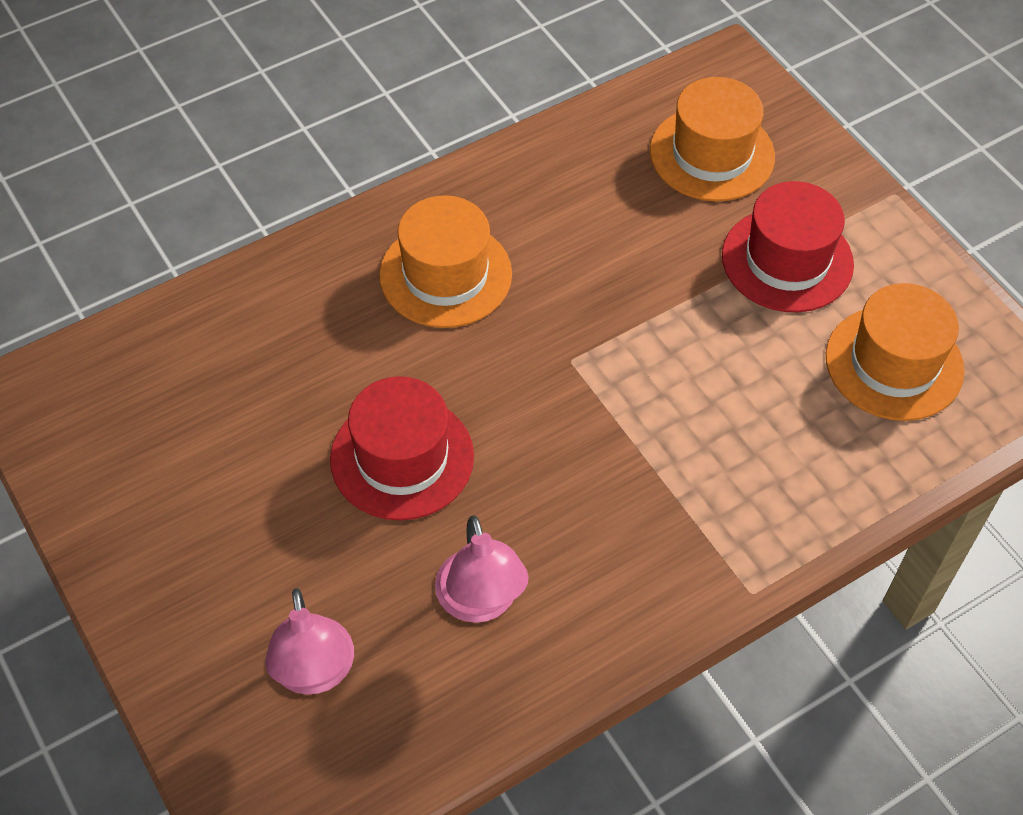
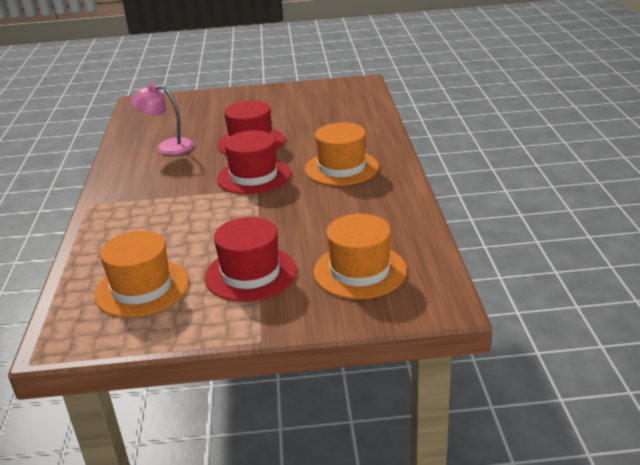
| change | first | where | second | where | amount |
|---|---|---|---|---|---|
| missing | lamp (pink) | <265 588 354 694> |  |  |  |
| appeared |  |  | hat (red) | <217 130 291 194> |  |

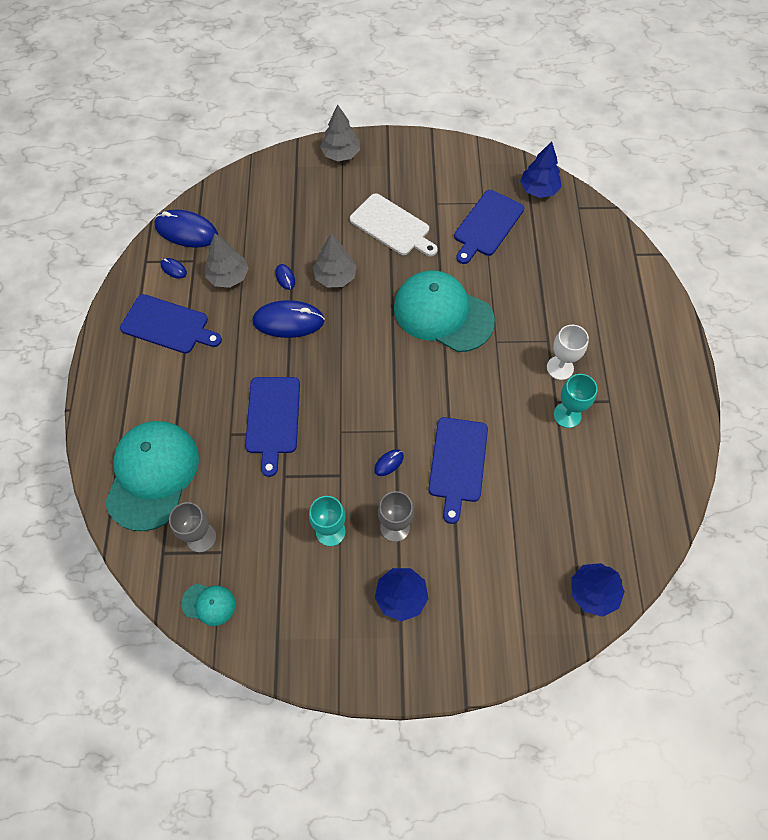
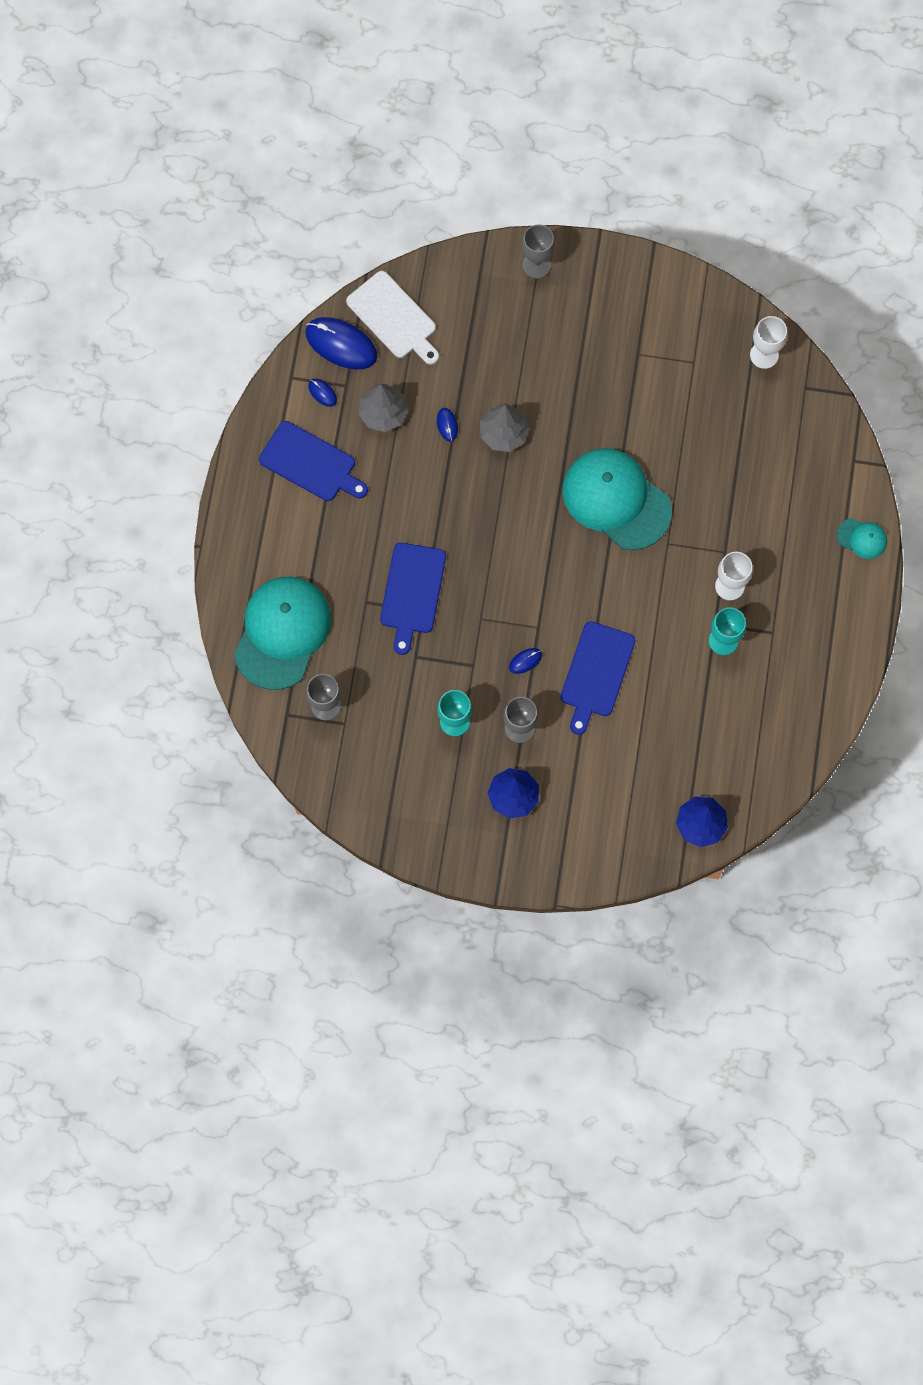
| change | first | where | second | where | amount |
|---|---|---|---|---|---|
| exchanged | tree (grey) | <320 104 360 161> | goblet (grey) | <521 224 555 278> |  |
| exchanged | tree (blue) | <520 142 561 198> | goblet (white) | <750 316 787 369> |  |
| missing | cutting board (blue) | <454 190 524 264> |  |  |  |
| relocated | cutting board (white) | <350 193 438 256> |  | <346 271 439 365> |  |
| missing | mouse (blue) | <253 300 325 338> |  |  |  |
| relocated | cap (turquoise) | <181 584 236 626> |  | <837 518 887 559> |  |

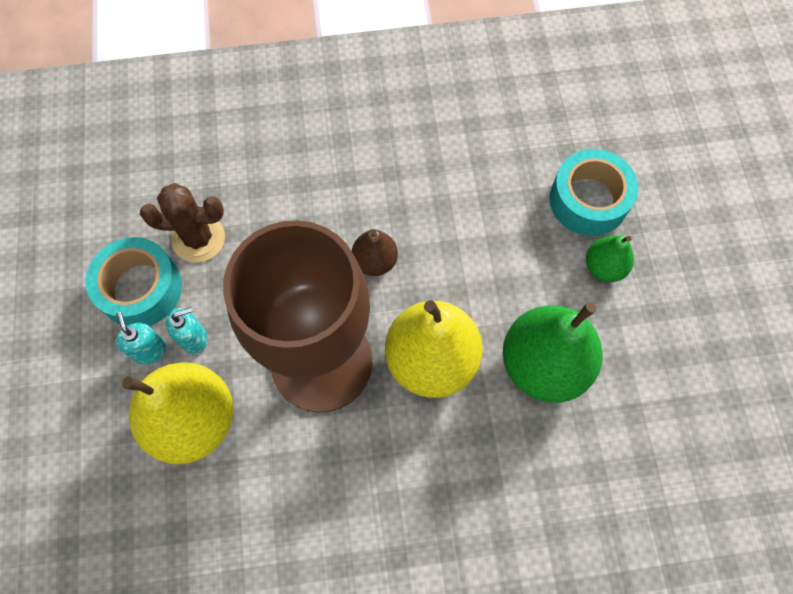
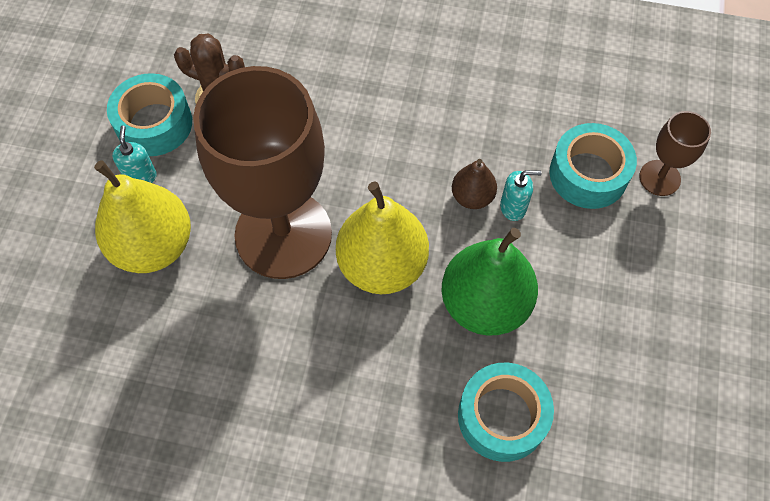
| change | first | where | second | where | amount |
|---|---|---|---|---|---|
| relocated | pear (brown) | <352 229 398 276> |  | <452 159 497 209> |  |
| missing | pear (green) | <586 235 634 282> |  |  |  |
| relocated | soap dispenser (turquoise) | <166 307 208 354> |  | <500 170 542 221> |  |
| appeared |  |  | goblet (brown) | <639 111 711 196> |  |
| appeared |  |  | tape (turquoise) | <458 363 554 462> |  |

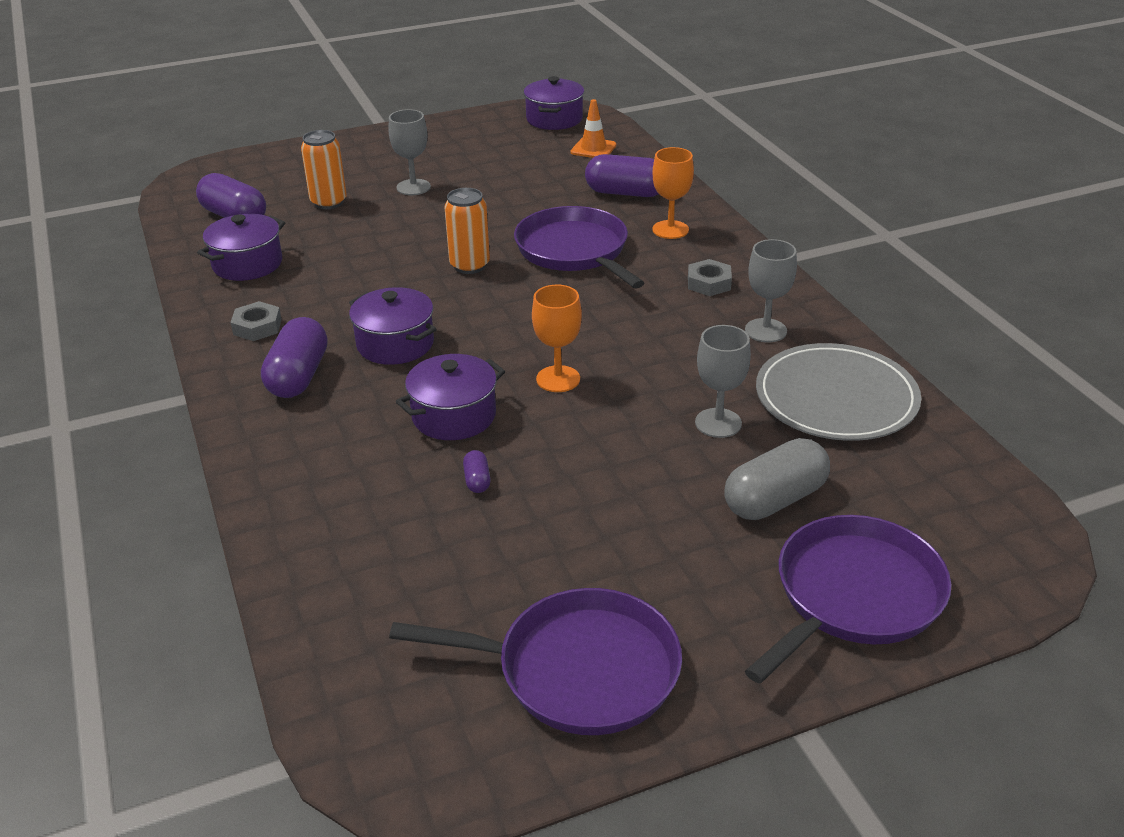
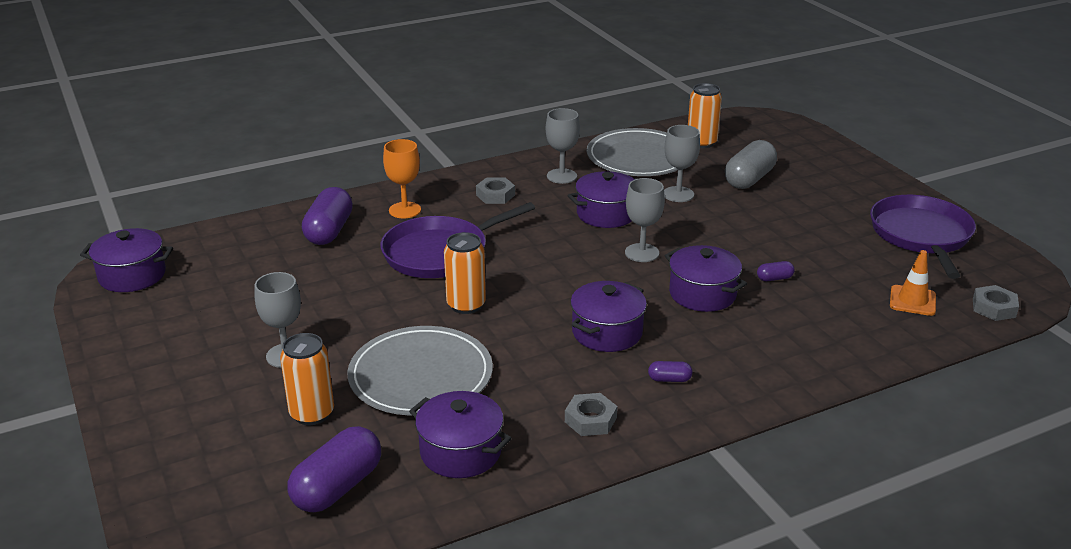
| change | first | where | second | where | amount |
|---|---|---|---|---|---|
| relocated | traffic cone (orange) | <571 99 617 158> |  | <890 250 936 316> |  |
| colour | goblet (orange) | <532 285 582 392> | goblet (grey) | <625 178 665 262> |  |
| size | capsule (purple) | <261 317 327 398> |  | <648 361 692 382> | x0.45 |
| spun | capsule (grey) | <724 438 830 520> |  | <725 140 777 189> | 75 degrees clockwise |
| missing | pan (purple) | <745 515 951 683> |  |  |  |
| appeared |  |  | can (orange) | <688 83 722 148> |  |
| appeared |  |  | pot (purple) | <568 171 637 228> |  |
| appeared |  |  | nut (grey) | <973 285 1019 321> |  |
| appeared |  |  | plate (grey) | <347 326 493 416> |  |

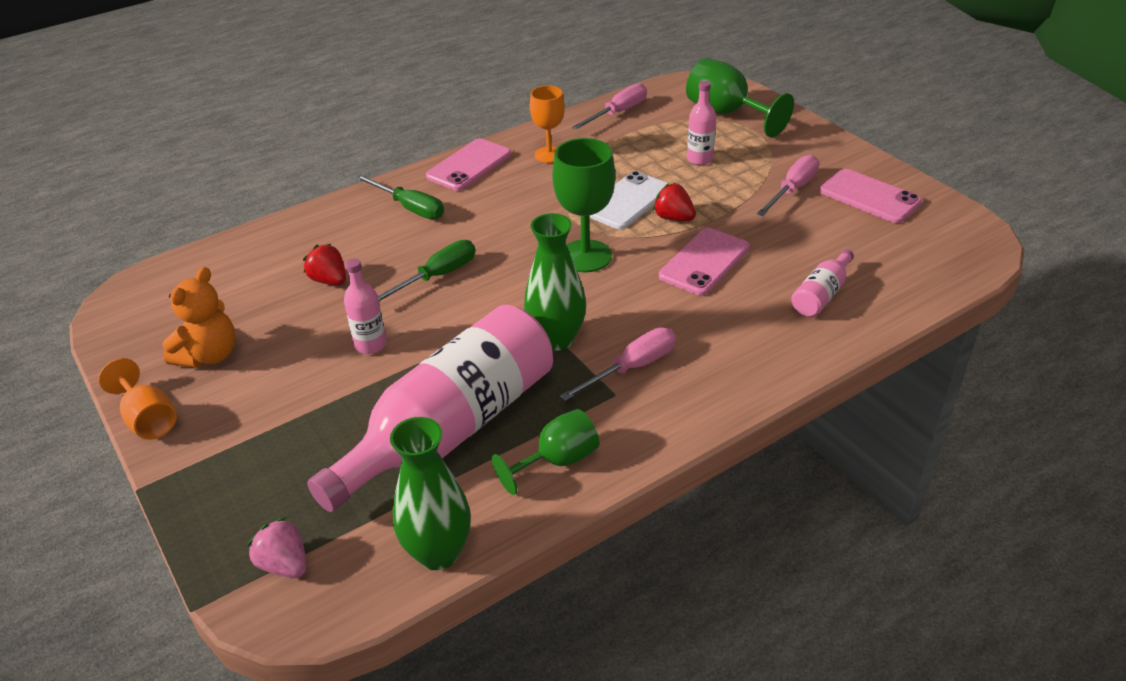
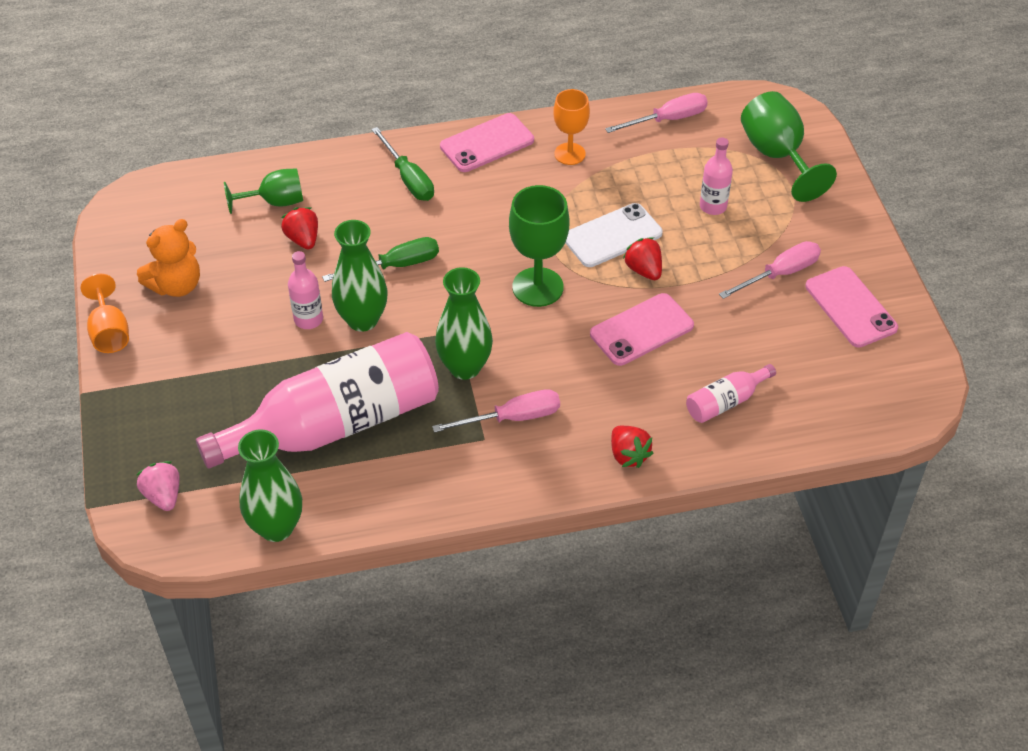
| change | first | where | second | where | amount |
|---|---|---|---|---|---|
| relocated | goblet (green) | <492 409 600 495> |  | <224 168 303 214> |  |
| appeared |  |  | vase (green) | <332 220 388 332> |  |
| appeared |  |  | strawberry (red) | <611 426 653 468> |  |

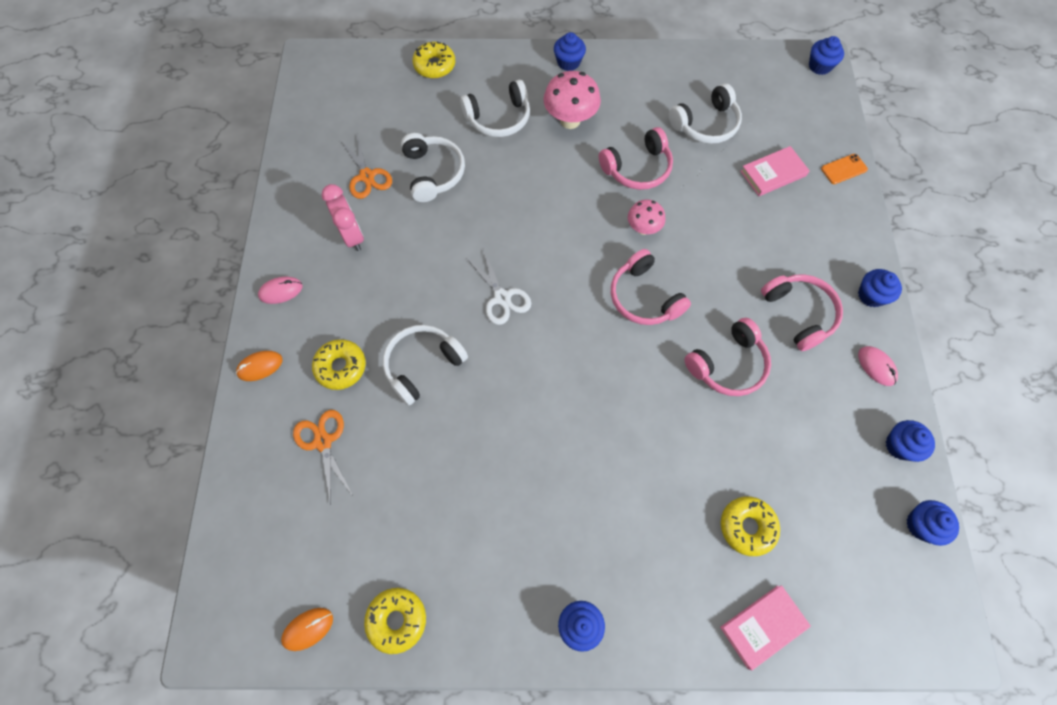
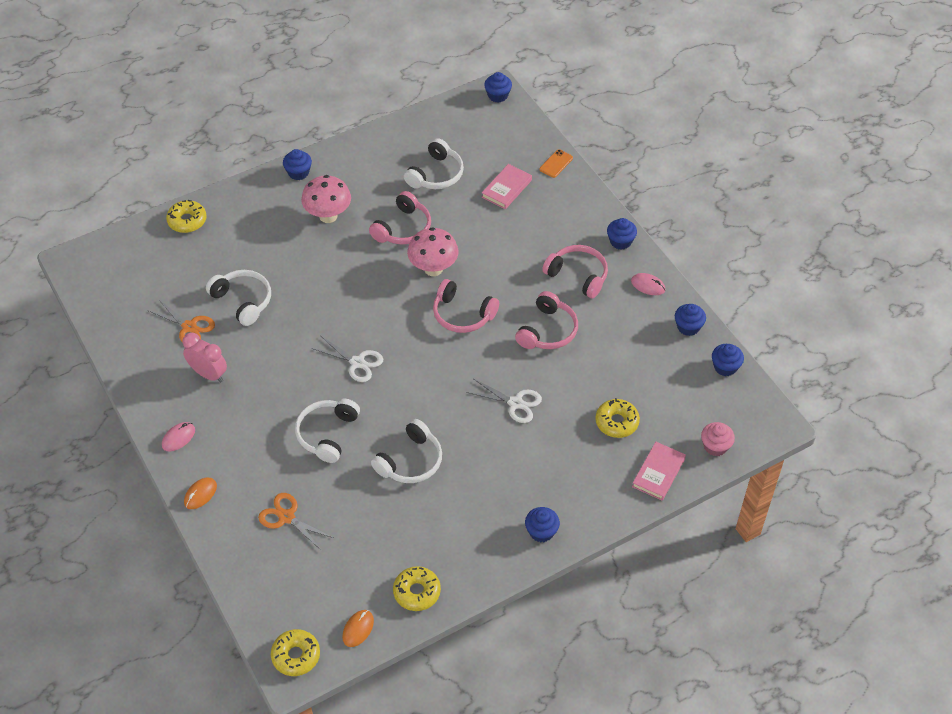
| change | first | where | second | where | amount |
|---|---|---|---|---|---|
| relocated | headphones (white) | <460 80 530 137> |  | <371 419 442 483> |  |
| size | mushroom (pink) | <628 199 665 235> |  | <407 227 459 276> | x1.61 |
| relocated | donut (yellow) | <312 339 366 390> |  | <271 629 320 676> |  |
| appeared |  |  | scissors (white) | <466 379 542 423> |  |
| appeared |  |  | cupcake (pink) | <701 422 735 456> |  |

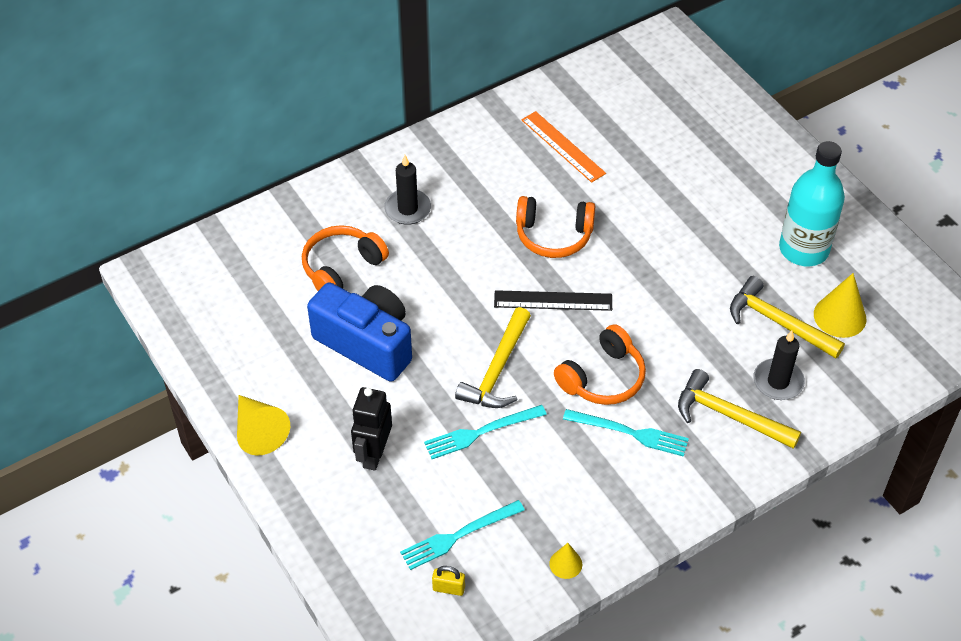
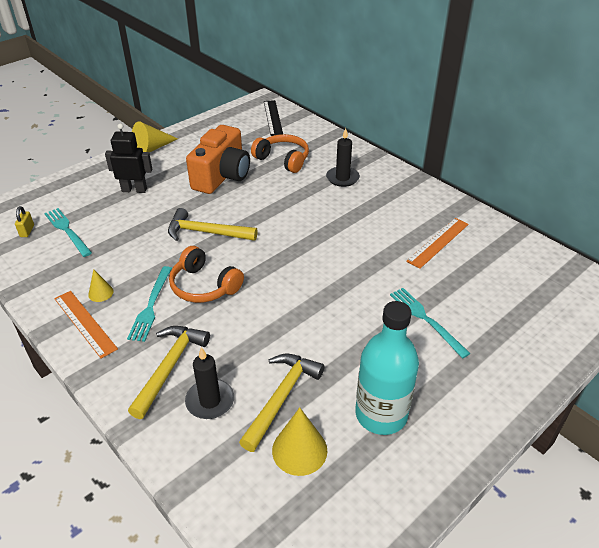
| change | first | where | second | where | amount |
|---|---|---|---|---|---|
| missing | headphones (orange) | <516 196 595 258> |  |  |  |
| colour | camera (blue) | <307 282 412 382> | camera (orange) | <186 125 250 194> |  |
| relocated | ruler (black) | <494 290 612 311> |  | <264 100 283 136> |  |
| relocated | fork (turquoise) | <424 405 547 459> |  | <390 288 471 359> |  |
| relocated | cone (yellow) | <549 543 582 579> |  | <88 269 114 302> |  |
| appeared |  |  | ruler (orange) | <54 291 118 358> |  |

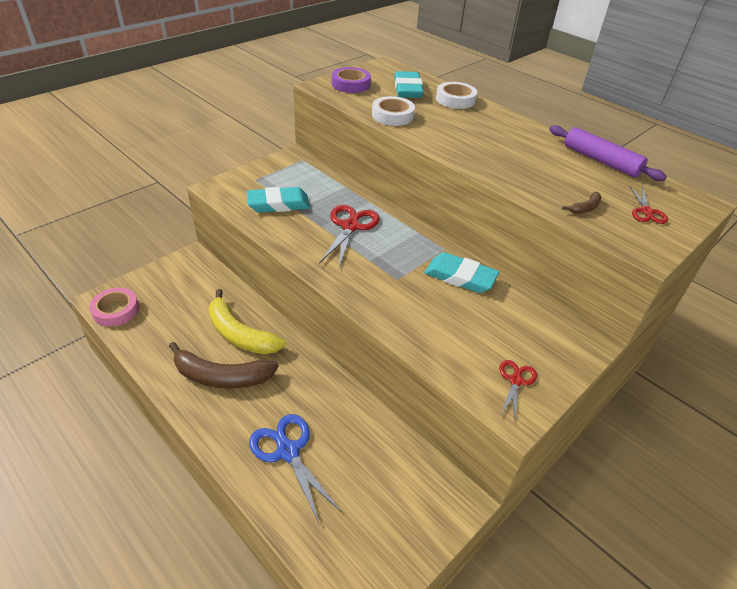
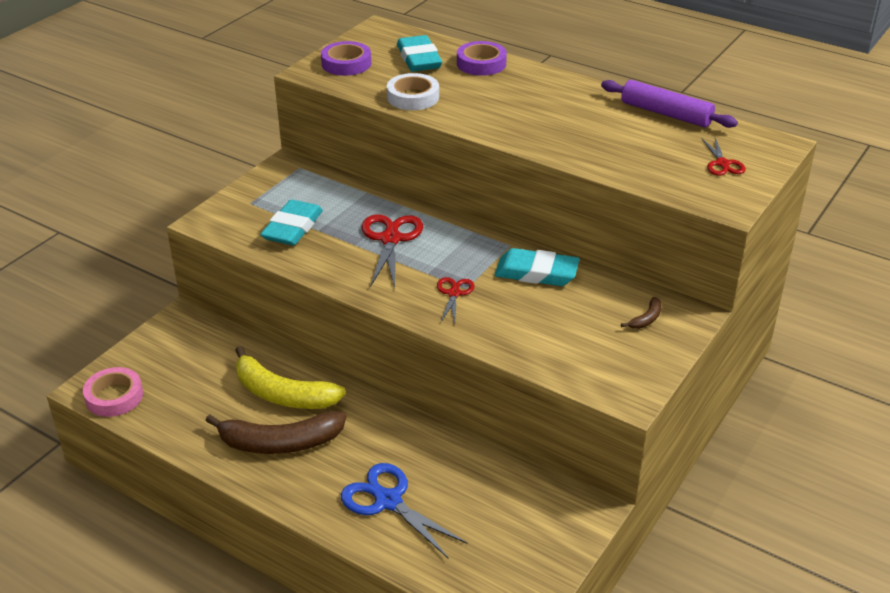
| change | first | where | second | where | amount |
|---|---|---|---|---|---|
| colour | tape (white) | <436 82 477 109> | tape (purple) | <457 41 507 76> |  |
| spun | eraser (turquoise) | <247 187 310 213> |  | <260 200 323 246> | 45 degrees counterclockwise |
| relocated | banana (brown) | <562 192 602 214> |  | <621 297 661 329> |  |
| relocated | scissors (red) | <500 360 537 419> |  | <437 277 474 323> |  |

